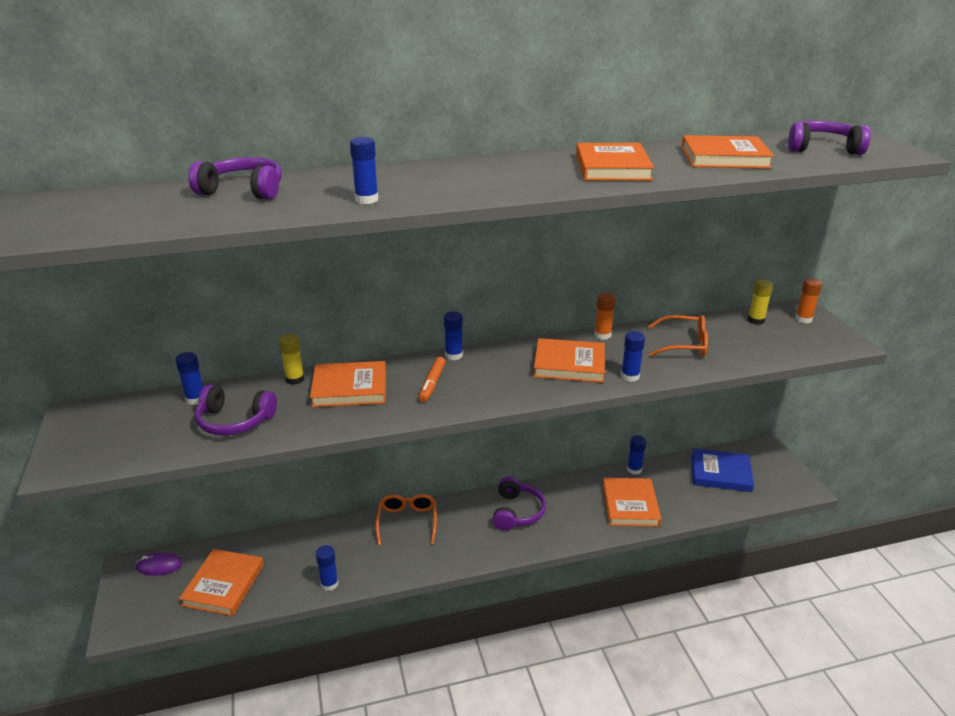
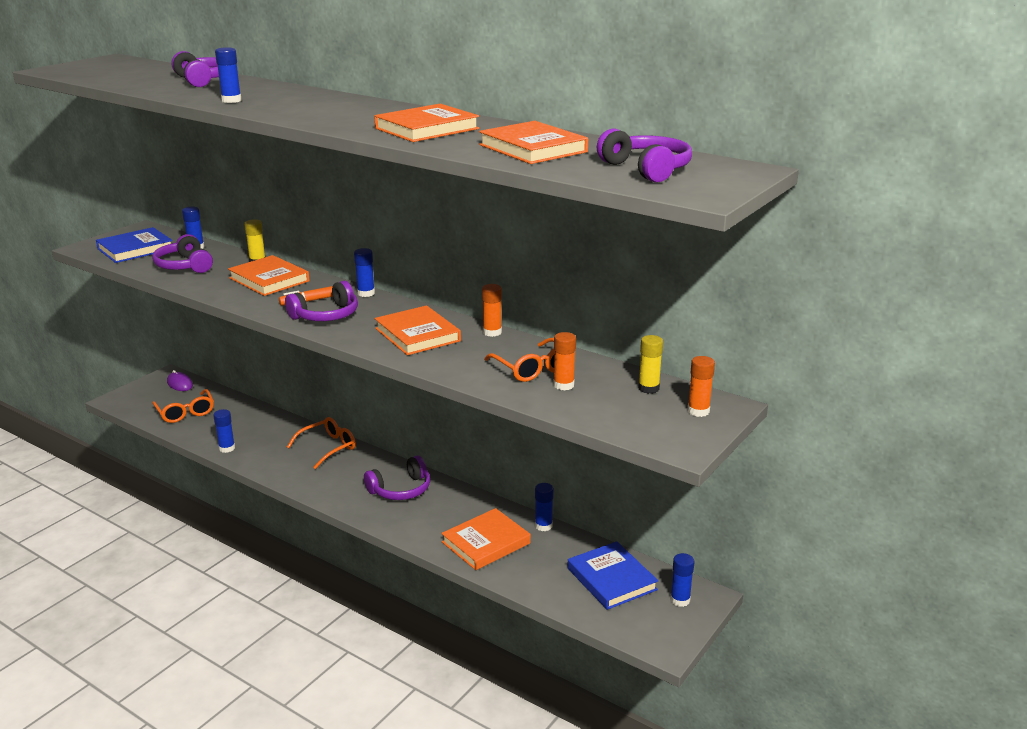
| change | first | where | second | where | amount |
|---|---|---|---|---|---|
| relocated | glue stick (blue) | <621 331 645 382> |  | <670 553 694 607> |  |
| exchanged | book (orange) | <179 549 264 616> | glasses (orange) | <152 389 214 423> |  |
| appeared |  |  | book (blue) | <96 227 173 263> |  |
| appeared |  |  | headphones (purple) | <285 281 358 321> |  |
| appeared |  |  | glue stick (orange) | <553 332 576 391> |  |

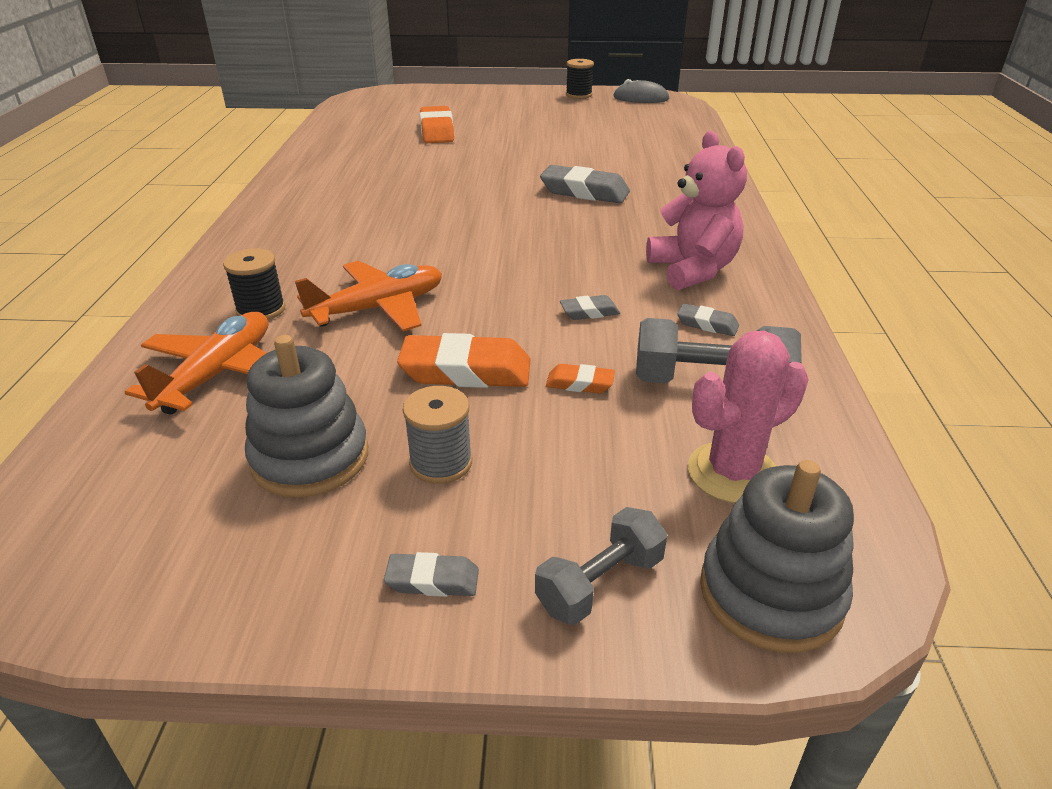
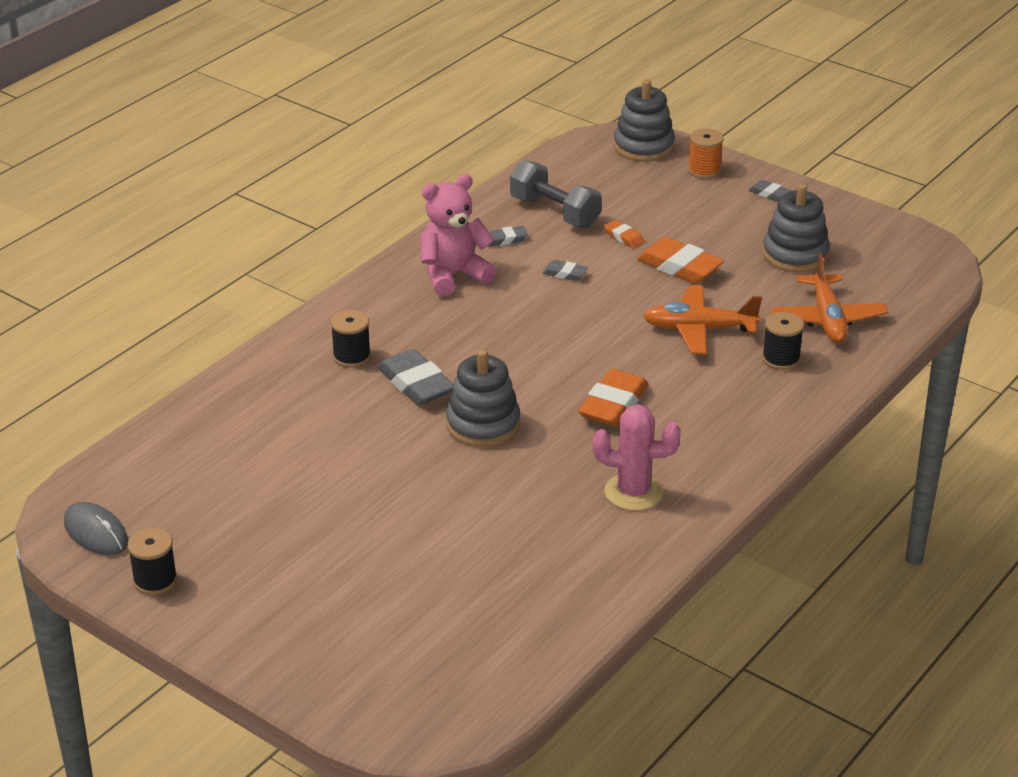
| change | first | where | second | where | amount |
|---|---|---|---|---|---|
| relocated | eraser (orange) | <420 106 454 143> |  | <578 369 649 427> |  |
| spun | teddy bear (pink) | <646 131 747 290> |  | <420 174 497 297> | 45 degrees clockwise |
| spun | eraser (grey) | <677 303 739 336> |  | <487 226 528 247> | 75 degrees counterclockwise |
| spun | plane (orange) | <125 312 268 415> |  | <770 253 888 343> | 60 degrees counterclockwise |
| relocated | cactus (pink) | <688 331 809 503> |  | <593 404 681 511> |  |
| missing | spool (grey) | <403 386 472 484> |  |  |  |
| exchanged | dumbbell (grey) | <535 507 667 625> | spool (orange) | <688 129 724 179> |  |
| appeared |  |  | spool (black) | <331 310 371 368> |  |
| appeared |  |  | stacking toy (grey) | <446 349 520 447> |  |

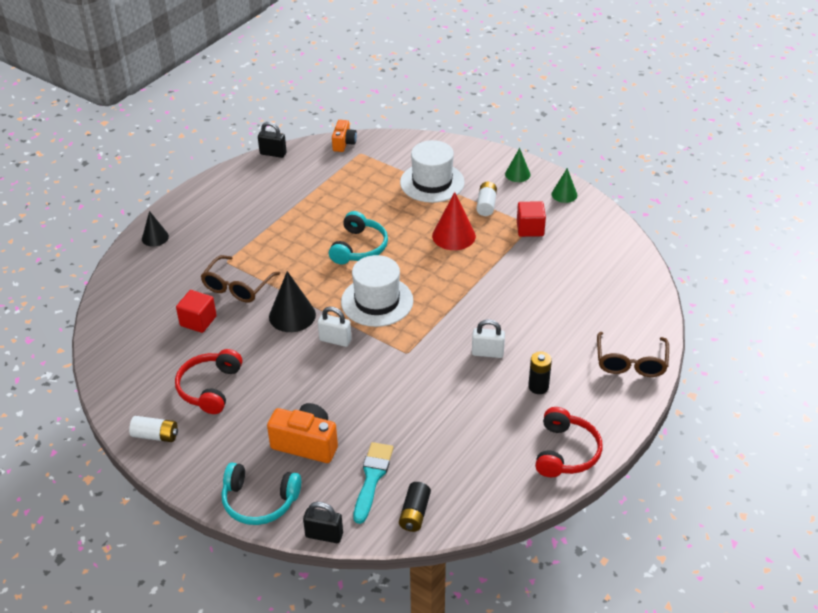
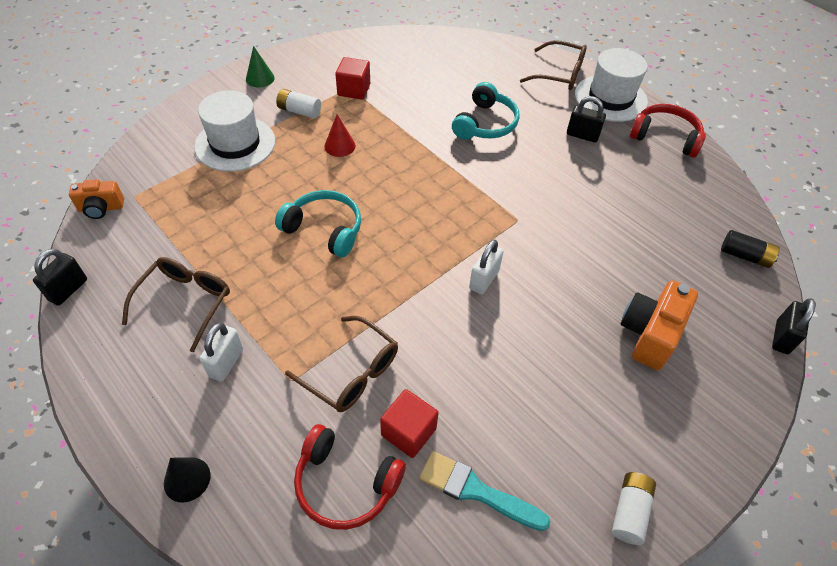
| change | first | where | second | where | amount |
|---|---|---|---|---|---|
| spun | camera (orange) | <332 120 357 152> |  | <69 179 124 219> | 150 degrees clockwise |
| missing | cone (green) | <552 168 577 203> |  |  |  |
| size | cone (red) | <432 192 476 250> |  | <324 114 356 157> | x0.62 |
| relocated | hat (white) | <341 255 413 327> |  | <575 48 648 122> |  |
| missing | cone (black) | <269 271 316 332> |  |  |  |
| relocated | padlock (white) | <472 319 505 358> |  | <200 323 243 382> |  |
| relocated | headphones (red) | <175 349 243 414> |  | <294 424 406 530> |  |
| exchanged | battery (black) | <528 352 552 394> | padlock (black) | <567 96 606 143> |  |
| relocated | brush (turquoise) | <354 442 393 524> |  | <419 451 550 531> |  |
| relocated | headphones (turquoise) | <222 463 301 525> |  | <452 82 520 140> |  |
| appeared |  |  | glasses (brown) | <122 257 230 352> |  |

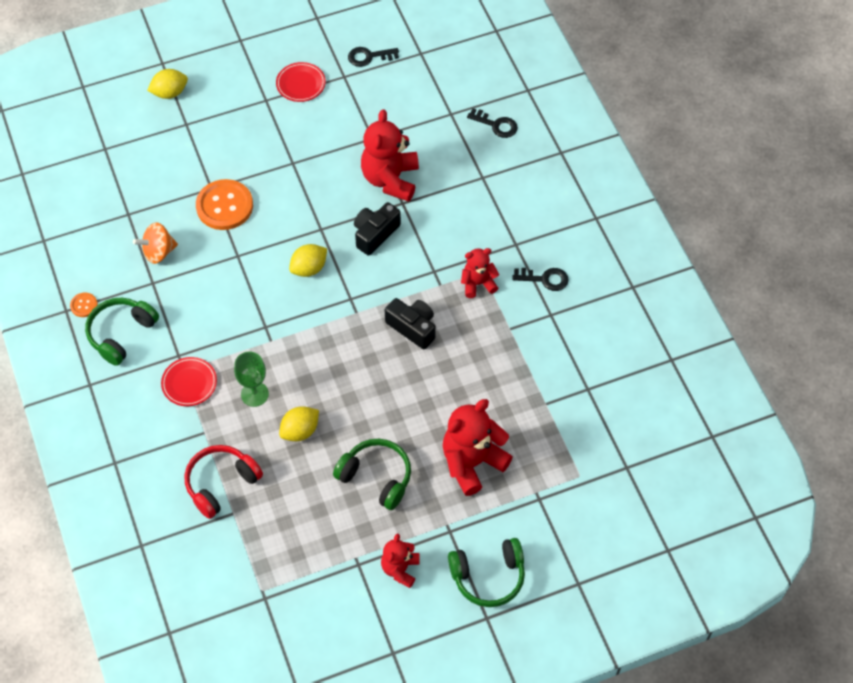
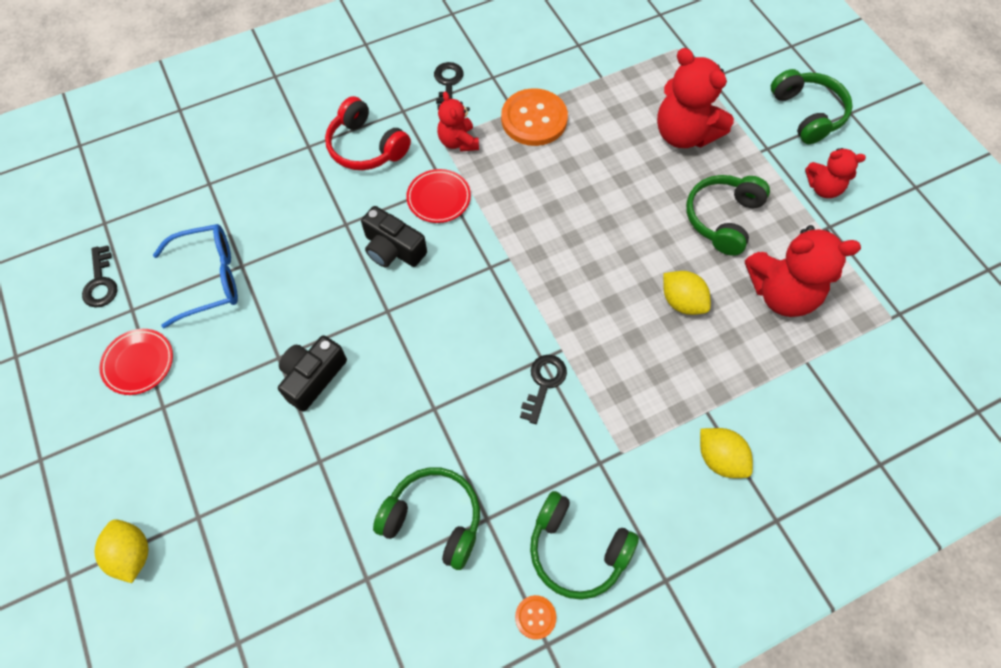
| change | first | where | second | where | amount |
|---|---|---|---|---|---|
| relocated | key (black) | <467 108 518 138> |  | <520 355 567 424> |  |
| relocated | teddy bear (red) | <361 109 419 202> |  | <745 225 861 317> |  |
| relocated | button (orange) | <196 179 253 230> |  | <501 88 568 146> |  |
| exchanged | spinning top (orange) | <133 222 178 264> | headphones (green) | <373 467 480 570> |  |
| relocated | lemon (yellow) | <289 244 327 277> |  | <700 428 753 478> |  |
| relocated | camera (black) | <385 298 436 349> |  | <278 335 347 412> |  |
| missing | goblet (green) | <234 352 269 407> |  |  |  |
| relocated | plate (red) | <161 357 217 406> |  | <406 169 471 223> |  |
| relocated | headphones (red) | <185 445 263 519> |  | <325 96 411 170> |  |
| appeared |  |  | glasses (blue) | <153 224 238 328> |  |

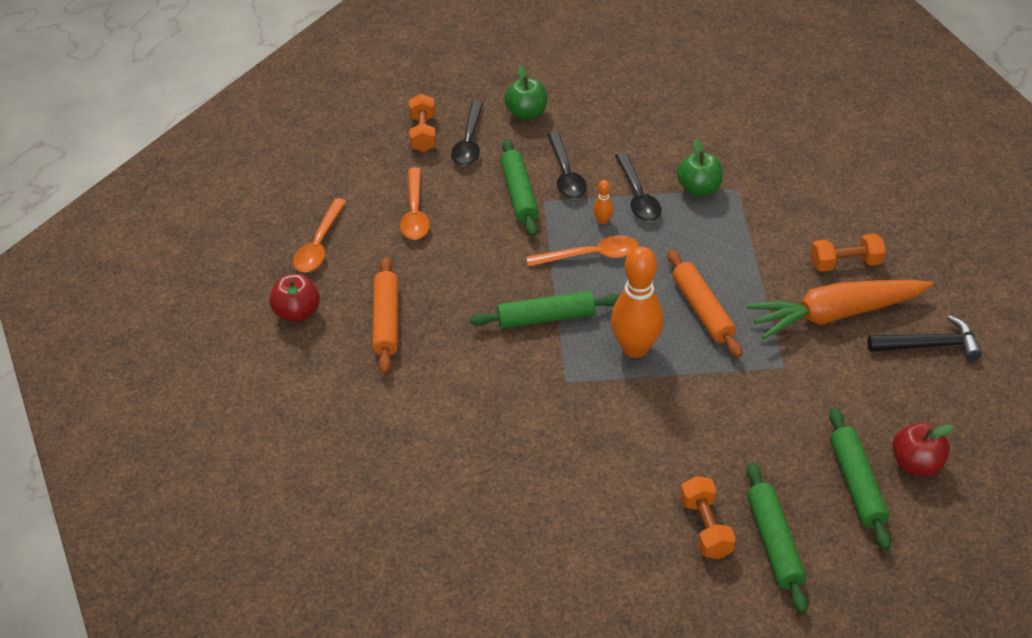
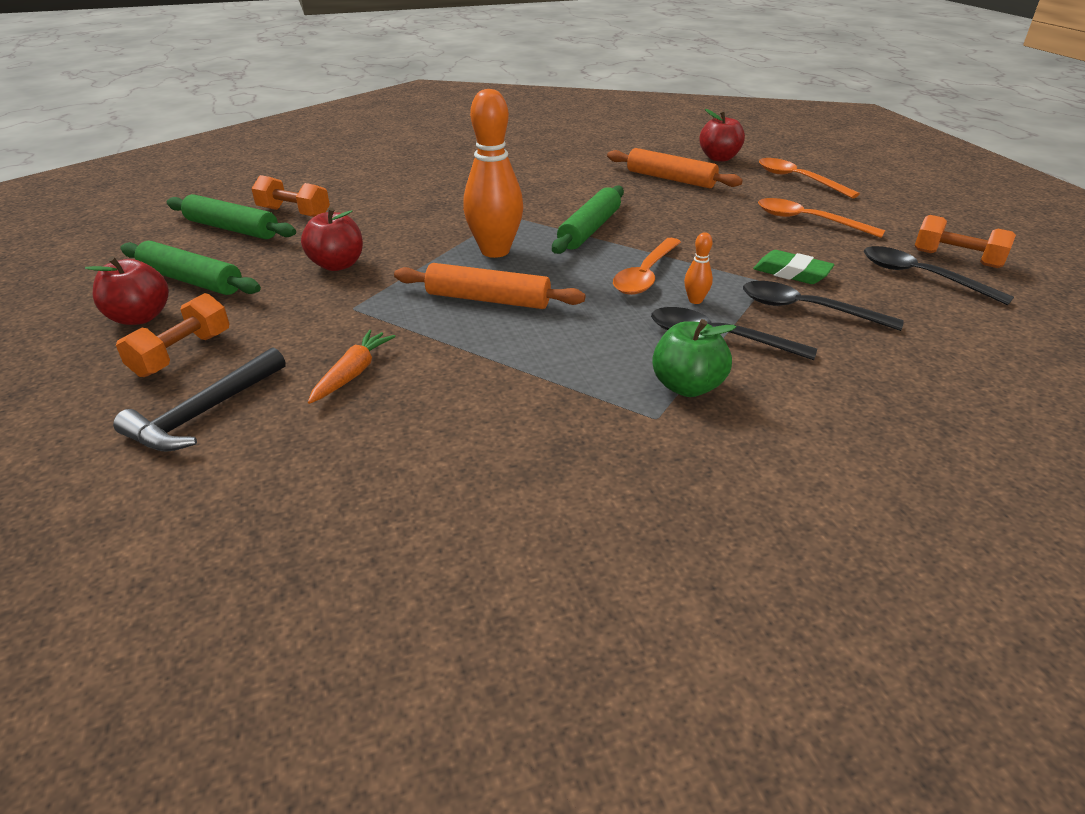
| change | first | where | second | where | amount |
|---|---|---|---|---|---|
| missing | apple (green) | <504 66 547 120> |  |  |  |
| exchanged | rolling pin (green) | <500 139 539 236> | eraser (green) | <753 250 834 284> |  |
| relocated | dumbbell (orange) | <811 233 886 272> |  | <116 293 229 377> |  |
| size | carrot (orange) | <746 280 933 339> |  | <308 330 396 404> | x0.46 |
| appeared |  |  | apple (red) | <301 207 363 271> |  |

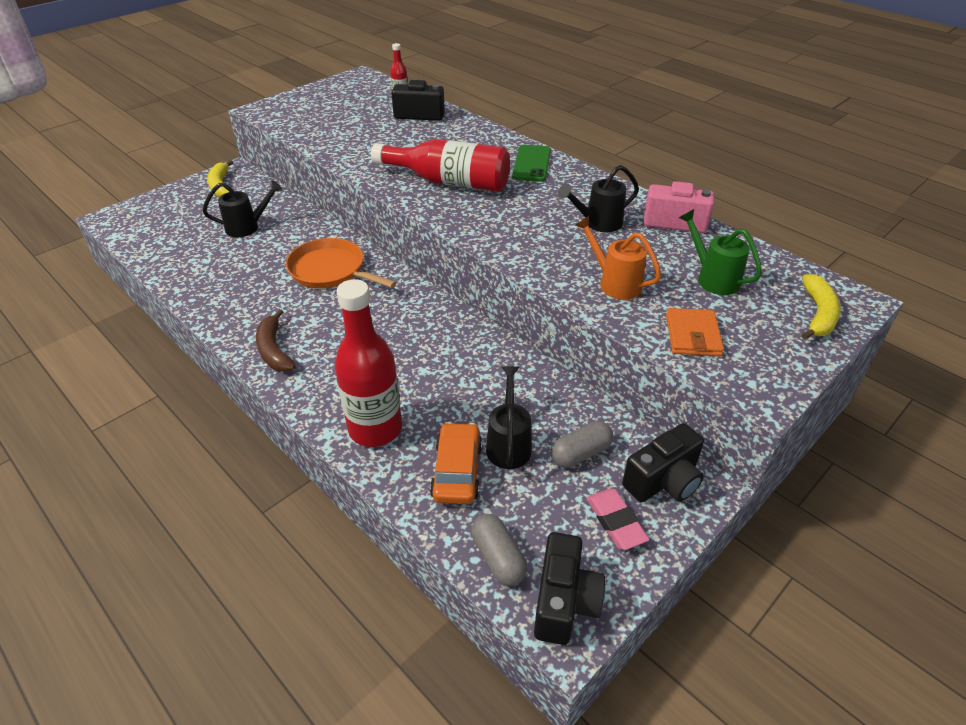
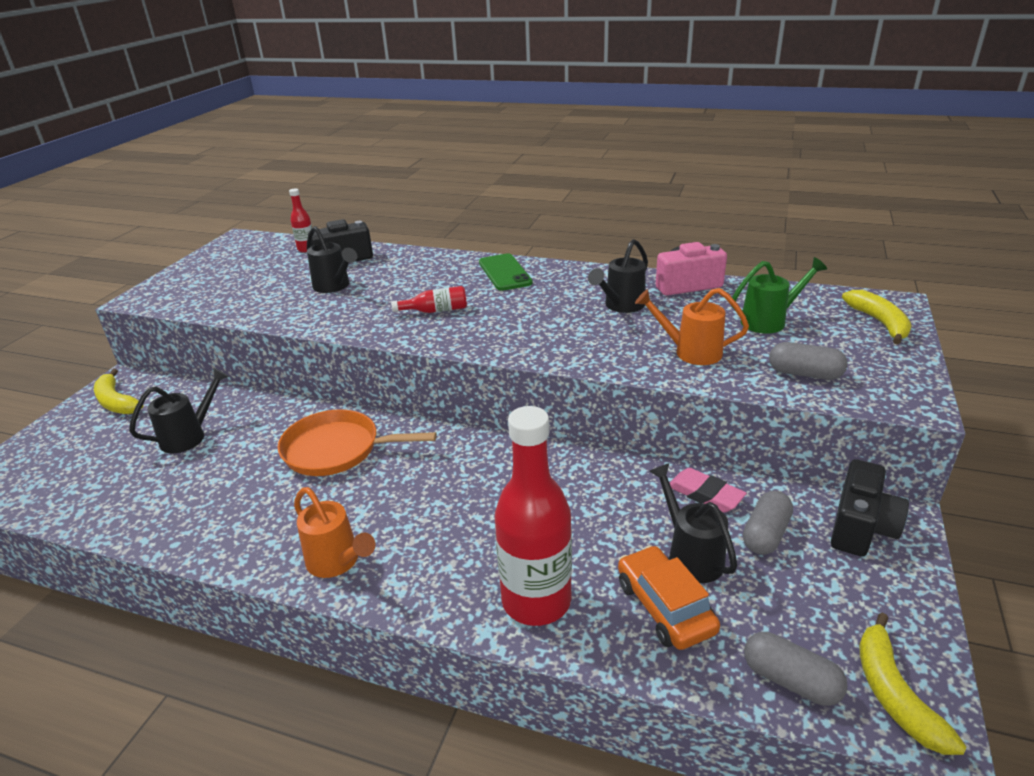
| change | first | where | second | where | amount |
|---|---|---|---|---|---|
| size | bottle (red) | <371 139 510 192> |  | <391 286 467 313> | x0.46 |
| spun | watering can (green) | <679 209 762 295> |  | <731 257 827 334> | 135 degrees clockwise |
| exchanged | wallet (orange) | <666 308 724 356> | capsule (grey) | <769 342 848 380> |  |
| exchanged | banana (brown) | <256 309 296 372> | watering can (orange) | <294 487 376 578> |  |
| relocated | eraser (pink) | <586 489 650 550> |  | <670 468 747 513> |  |
| exchanged | camera (black) | <534 532 606 645> | banana (yellow) | <859 613 967 755> |  |
| appeared |  |  | watering can (black) | <307 226 357 293> |  |

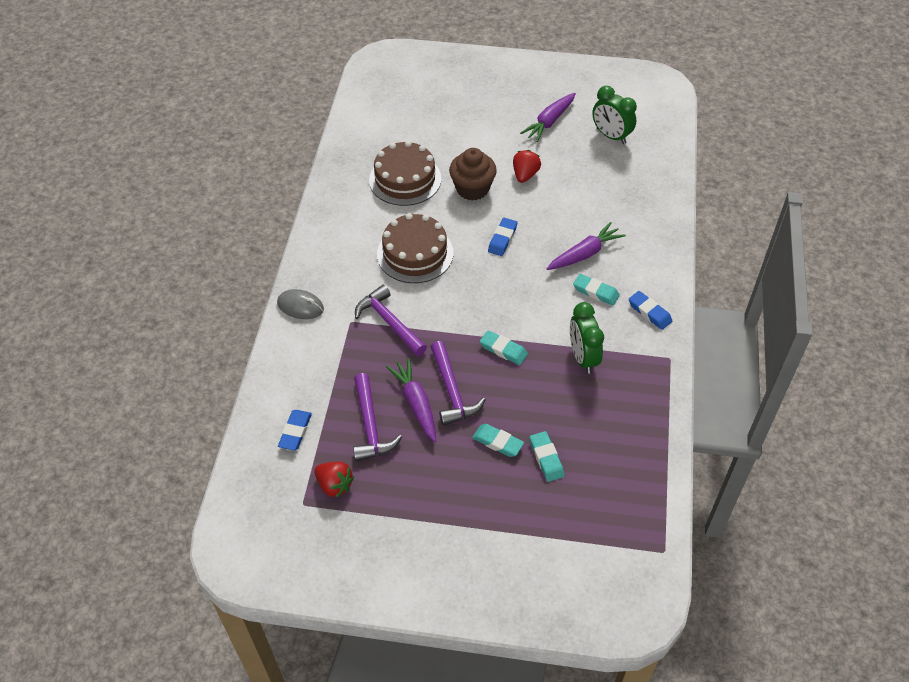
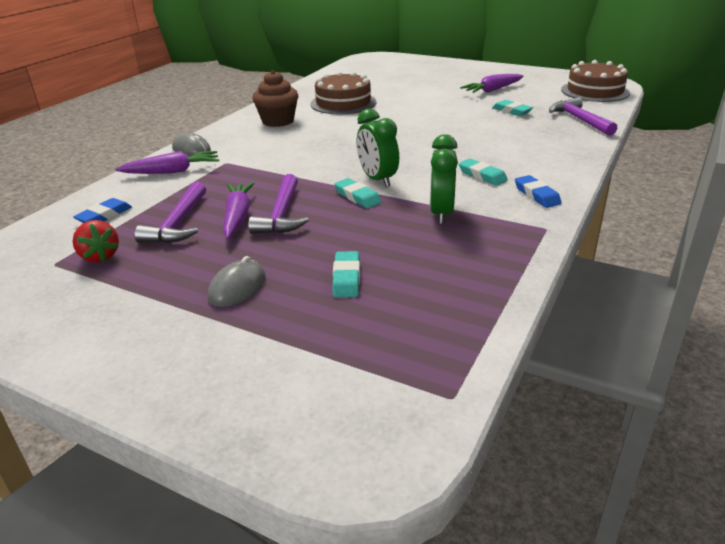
| change | first | where | second | where | amount |
|---|---|---|---|---|---|
| relocated | clock (green) | <592 86 637 144> |  | <357 108 399 187> |  |
| relocated | cupcake (brown) | <449 148 497 201> |  | <253 70 298 127> |  |
| missing | strawberry (red) | <513 150 541 183> |  |  |  |
| relocated | cake (brown) | <377 213 454 283> |  | <561 60 630 102> |  |
| missing | eraser (blue) | <488 218 517 256> |  |  |  |
| relocated | carrot (purple) | <547 222 626 270> |  | <115 151 219 174> |  |
| relocated | hammer (purple) | <355 285 427 356> |  | <549 97 617 136> |  |
| relocated | eraser (turquoise) | <472 424 524 457> |  | <492 100 533 116> |  |
| appeared |  |  | mouse (grey) | <208 256 266 307> |  |

